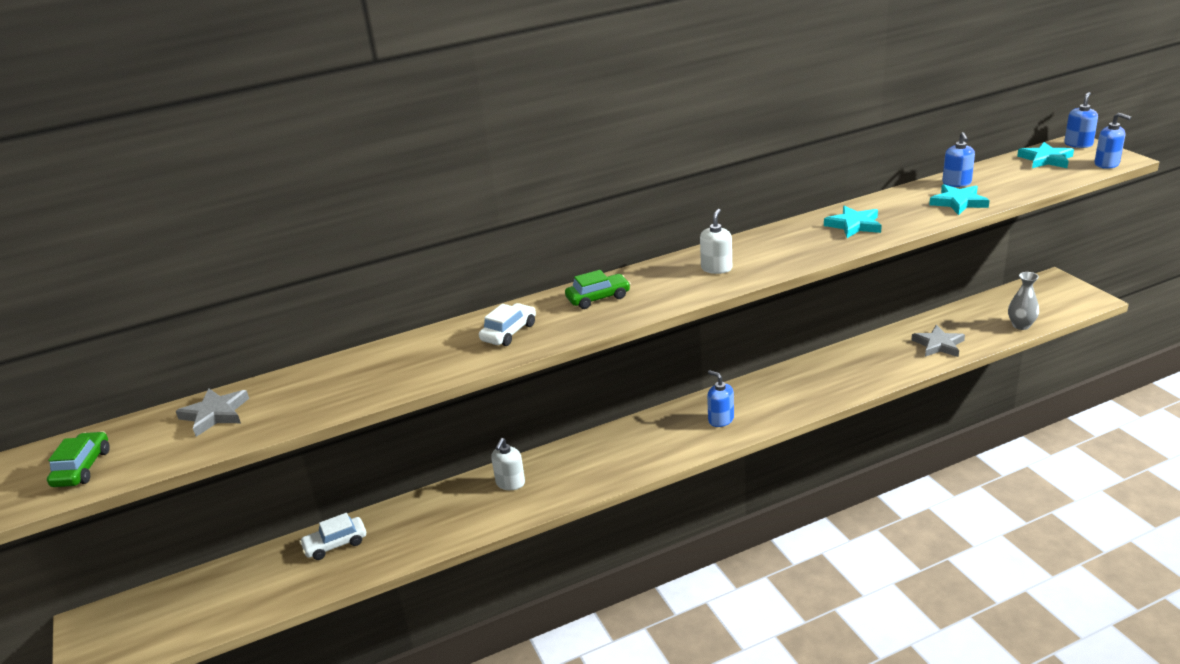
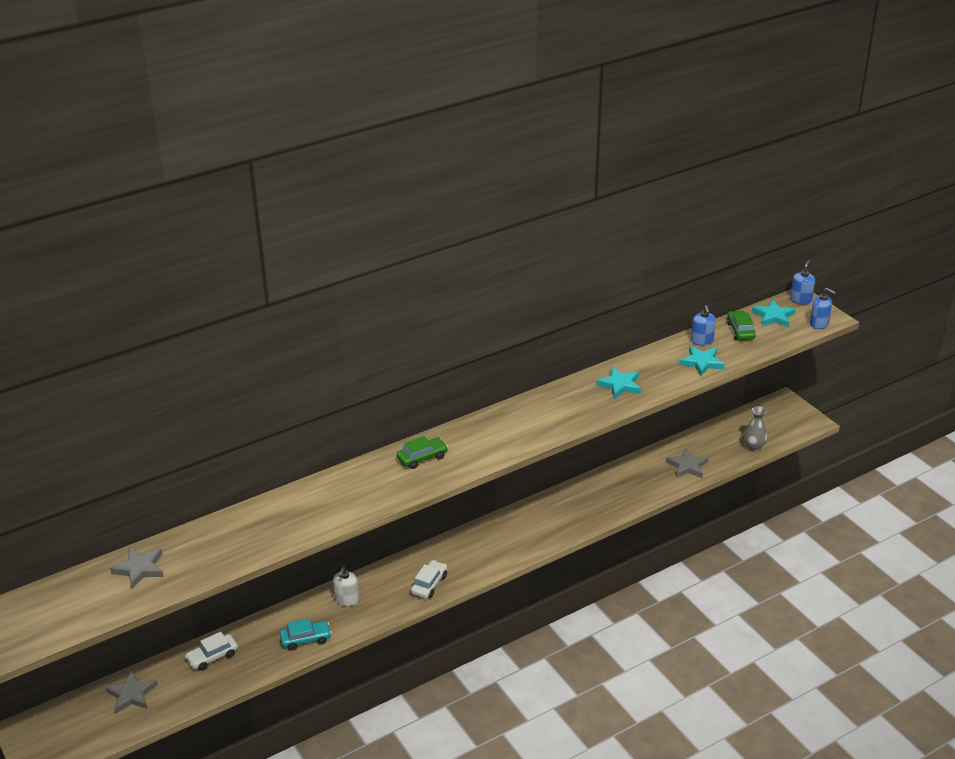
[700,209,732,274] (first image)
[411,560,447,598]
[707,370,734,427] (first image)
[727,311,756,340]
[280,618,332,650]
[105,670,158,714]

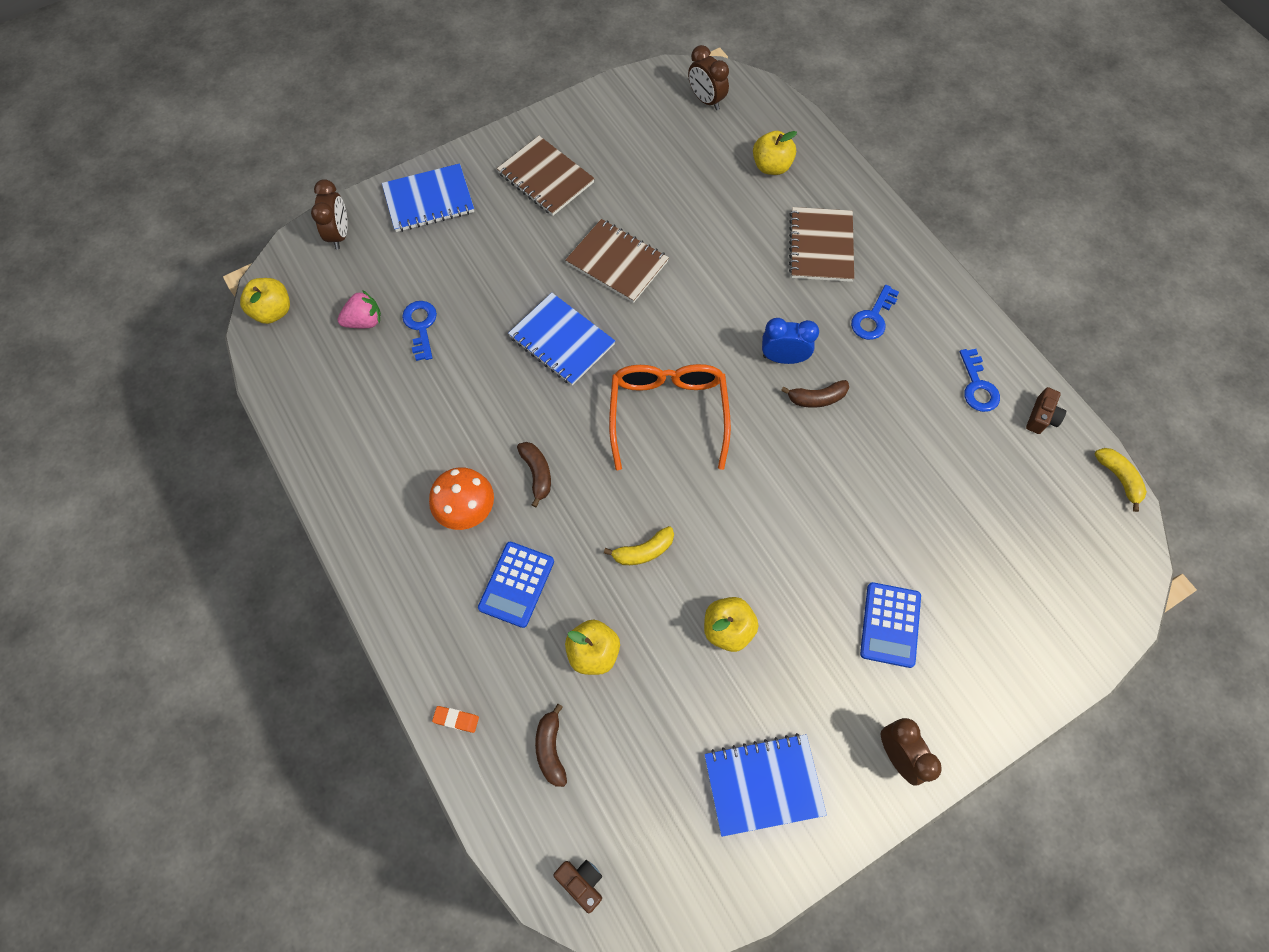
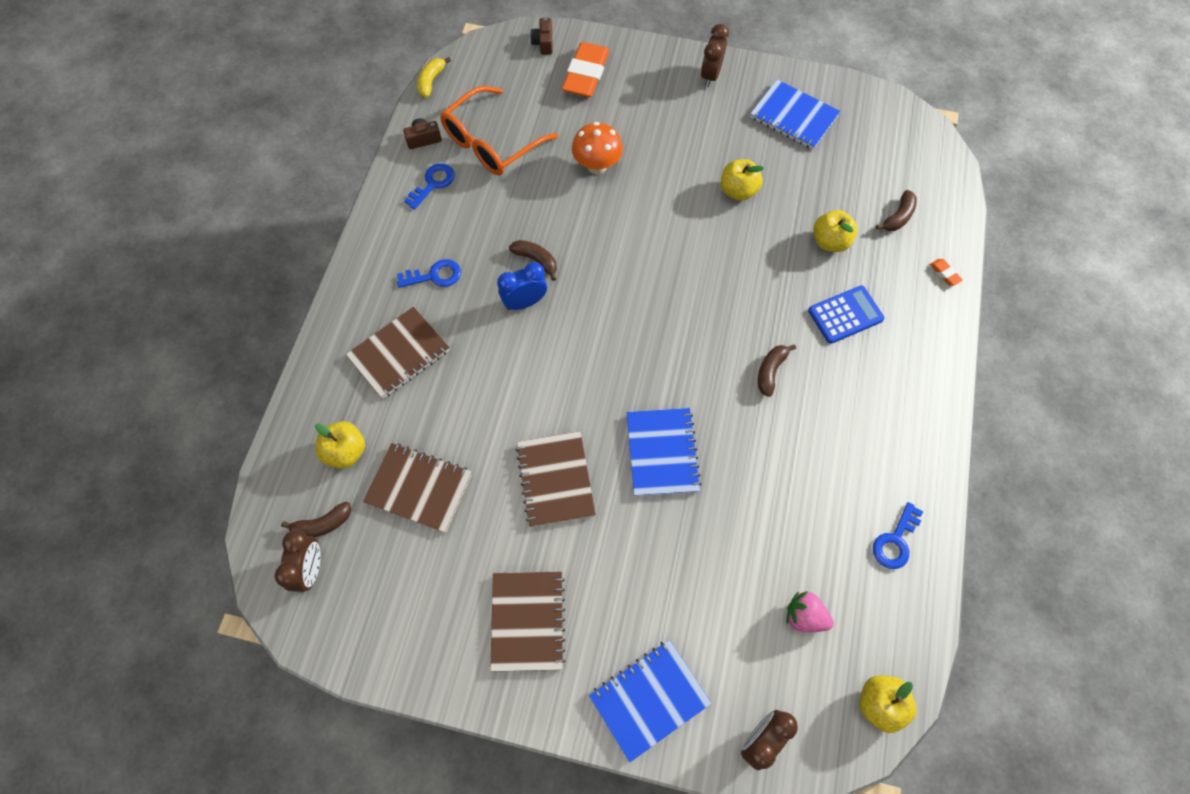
[589,640,712,763]
[873,502,923,569]
[497,262,547,310]
[440,86,558,175]
[572,122,623,174]
[604,526,674,565] (first image)
[860,582,921,668] (first image)
[530,17,552,55]
[562,42,609,97]
[363,443,472,533]
[281,501,351,537]

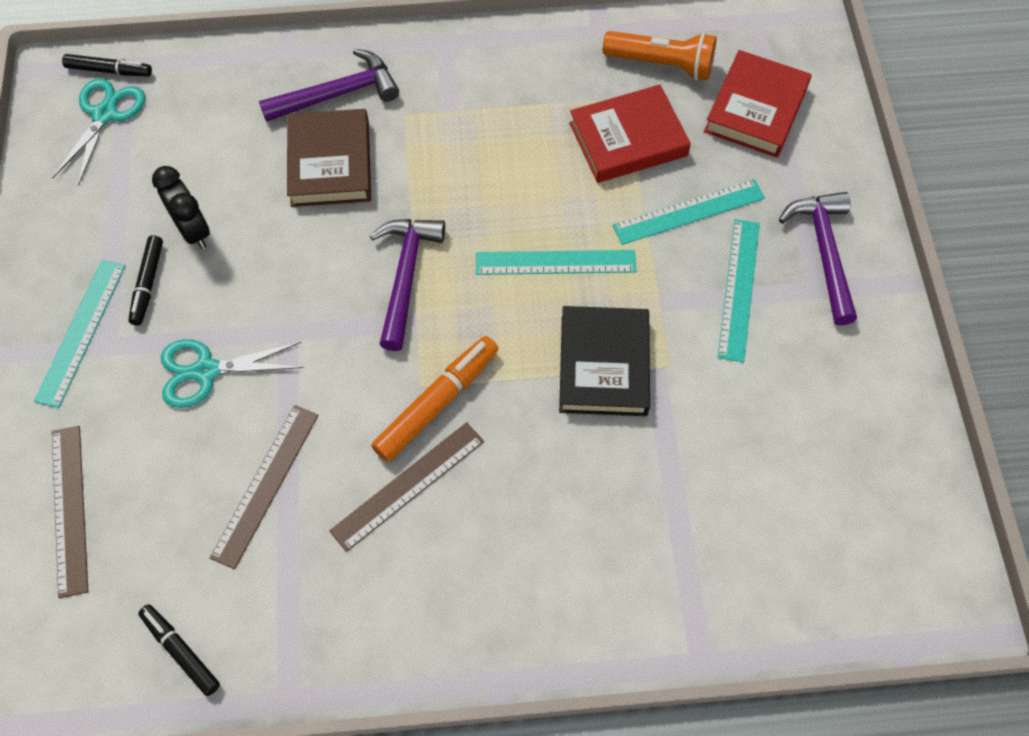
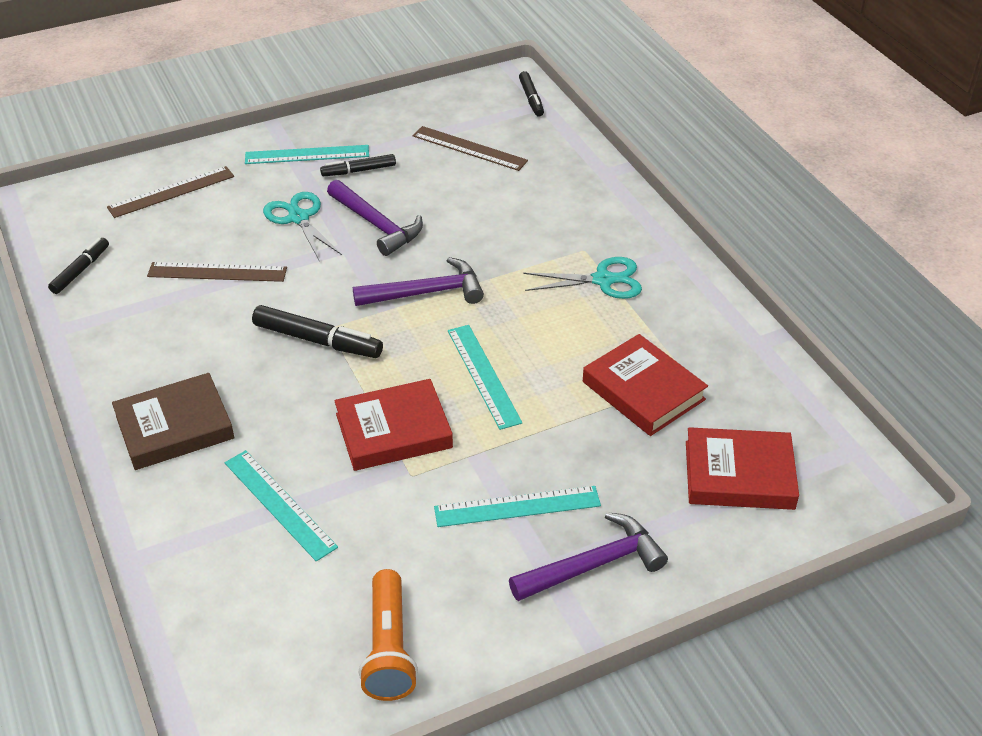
[359,569,418,701]
[327,180,423,256]
[523,257,642,299]
[112,373,234,470]
[152,166,210,249] (first image)
[225,450,338,562]
[334,379,453,471]
[252,305,383,358]
[413,126,528,171]

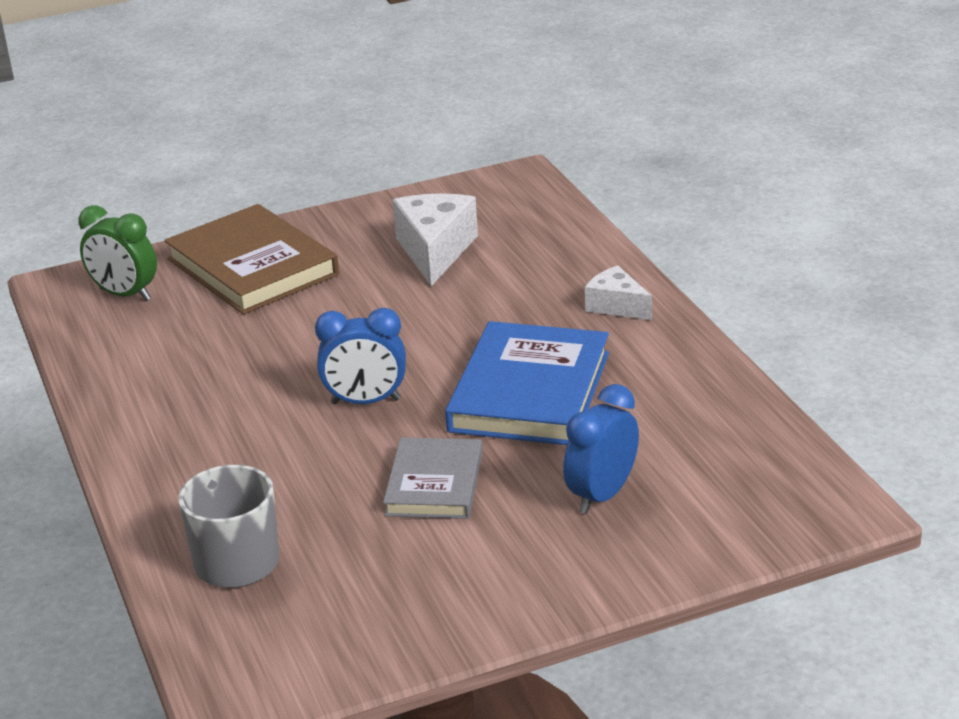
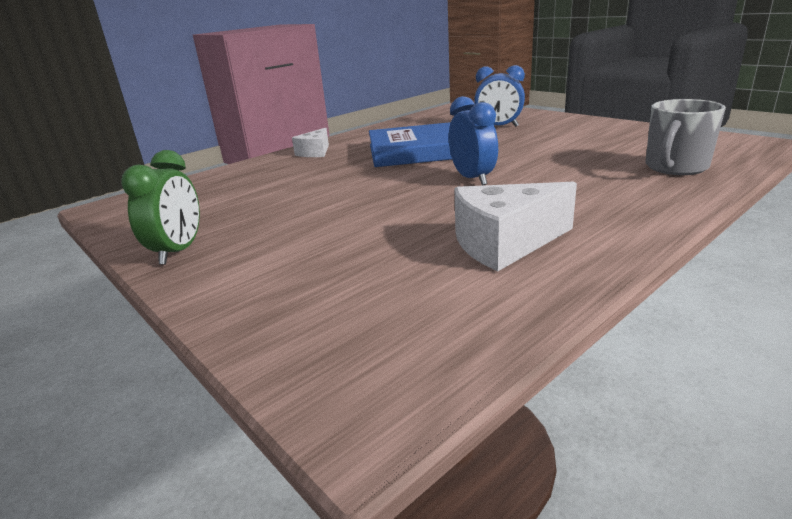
[454,182,577,271]
[164,204,339,314] (first image)
[121,150,200,265]
[383,437,483,519] (first image)

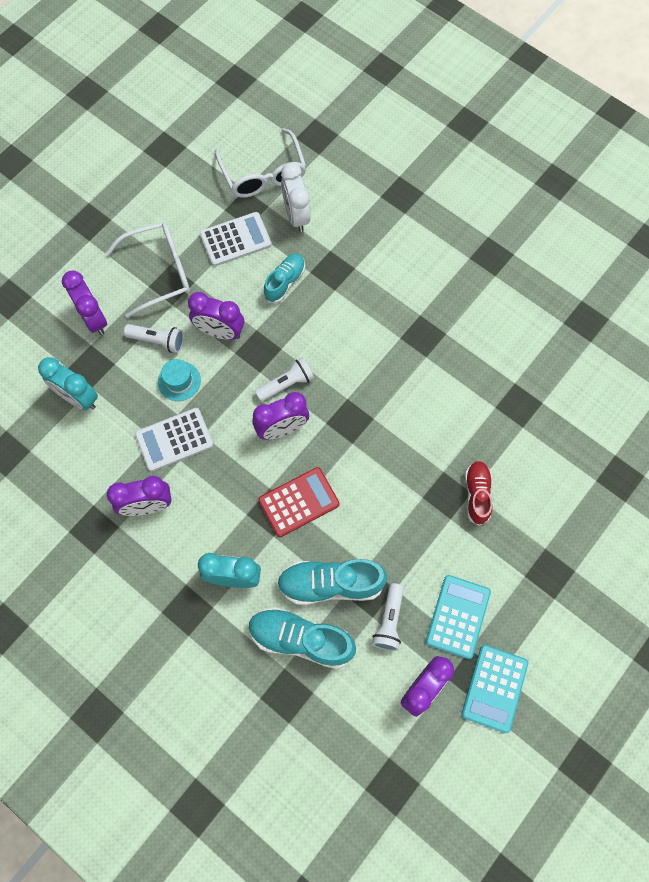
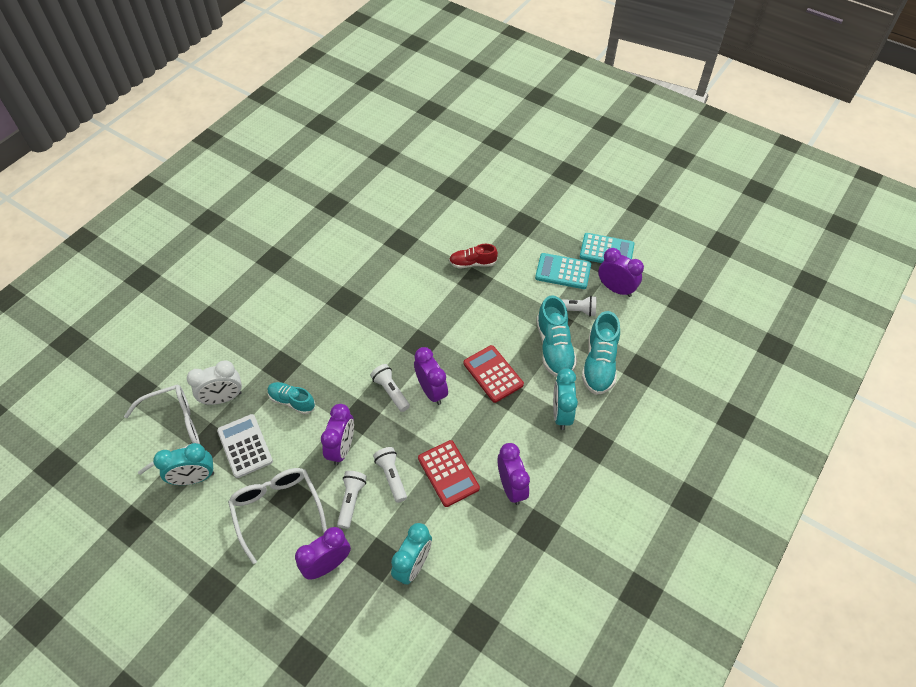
[373,447,407,503]
[418,440,480,507]
[153,443,214,485]

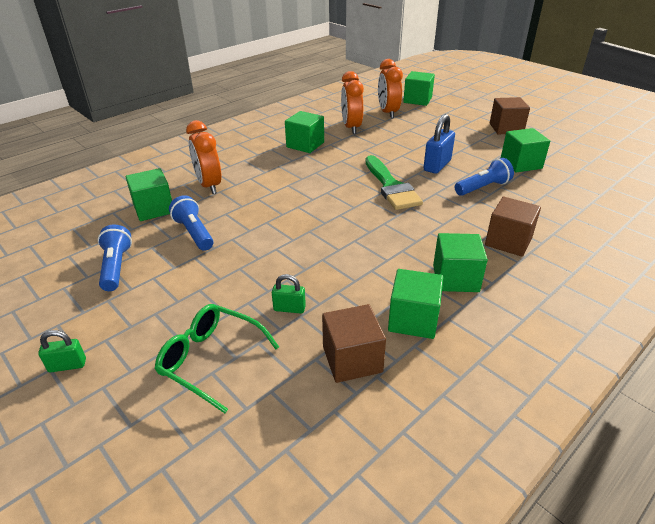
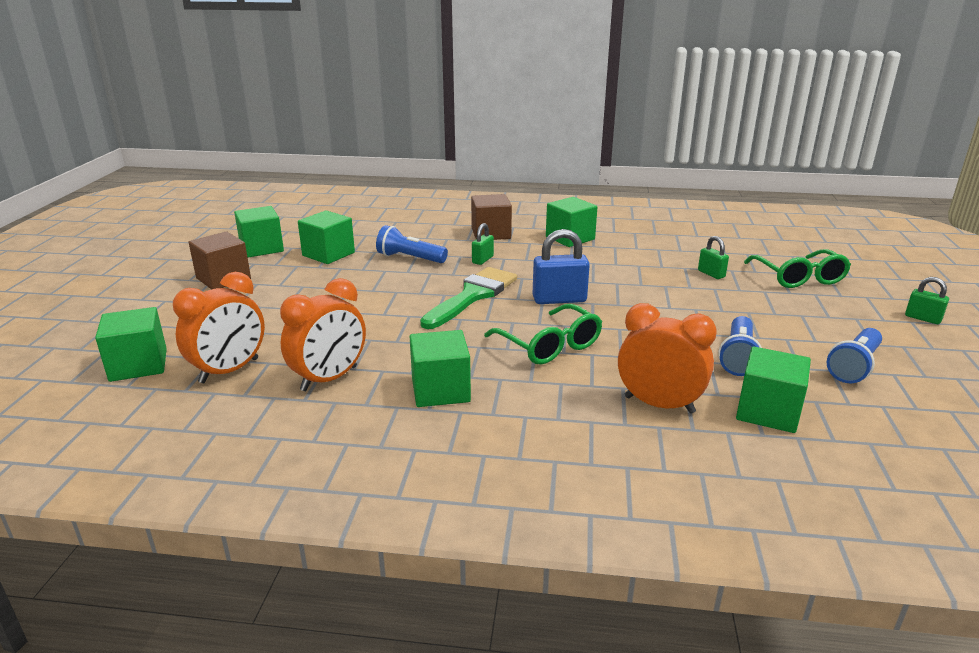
[533,229,590,304]
[618,303,717,414]
[234,206,284,257]
[322,304,386,383] (first image)
[472,223,494,265]
[484,304,602,365]

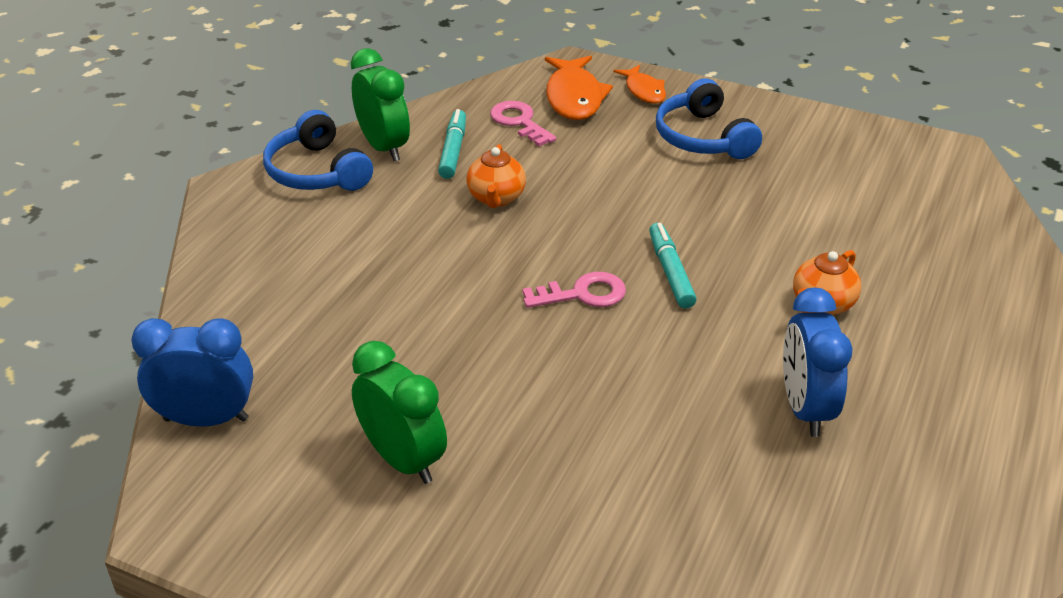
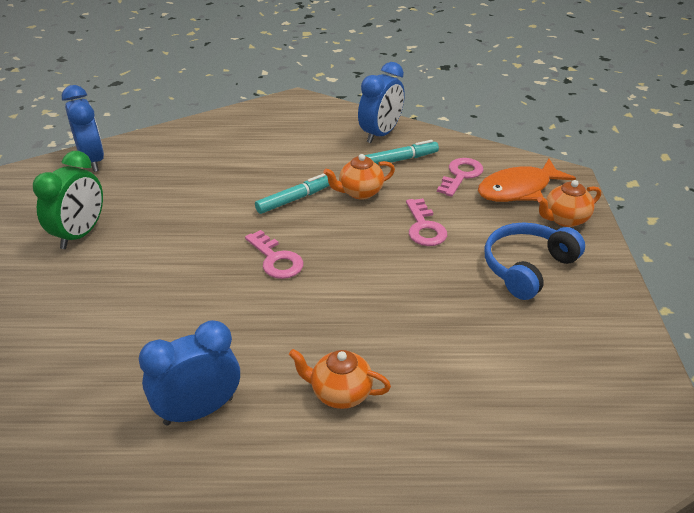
[358,62,405,143]
[537,180,601,227]
[263,110,373,191] (first image)
[255,173,330,214]
[406,198,447,246]

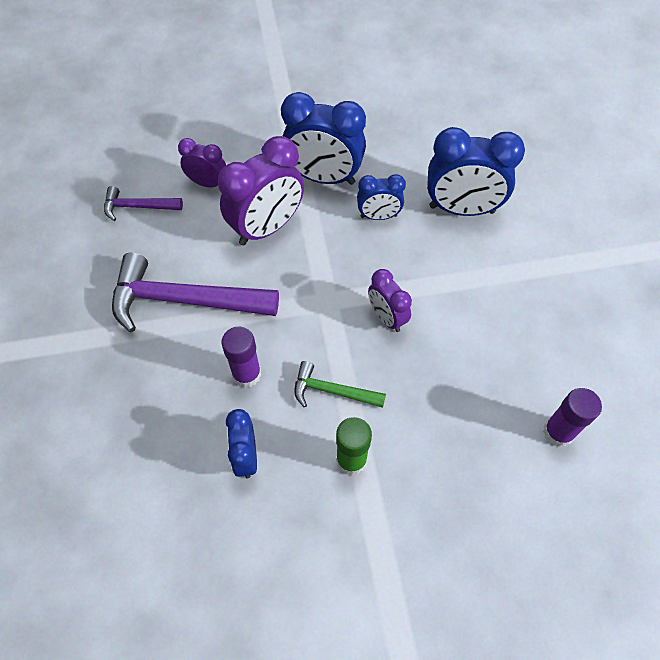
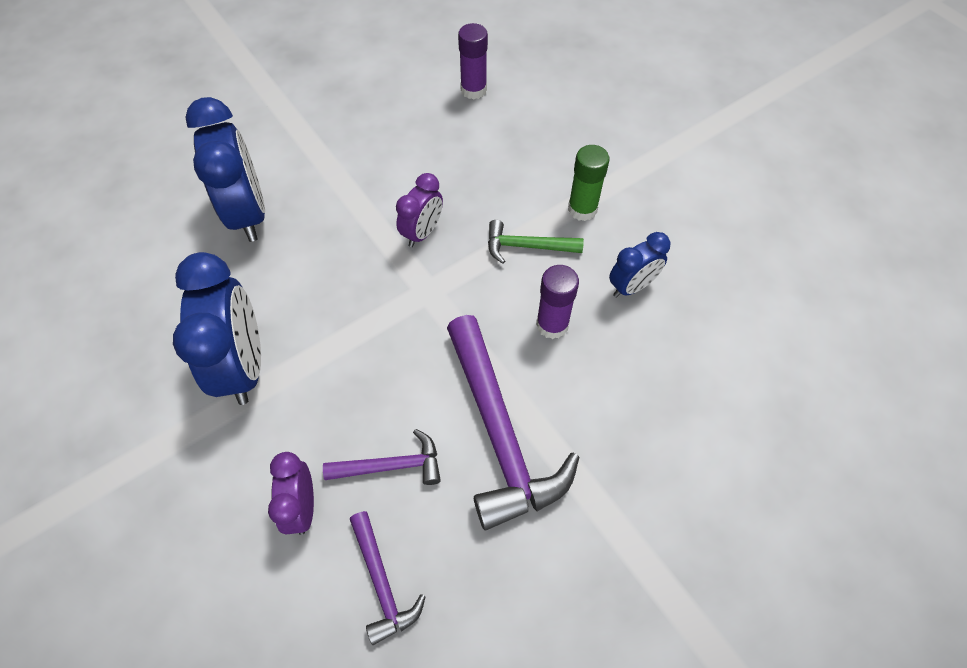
[218,136,304,245] (first image)
[357,174,406,220] (first image)
[488,220,584,264]
[323,429,441,485]

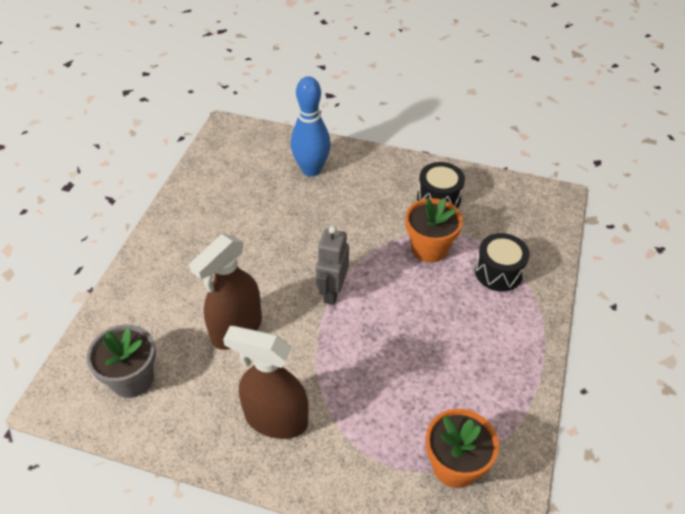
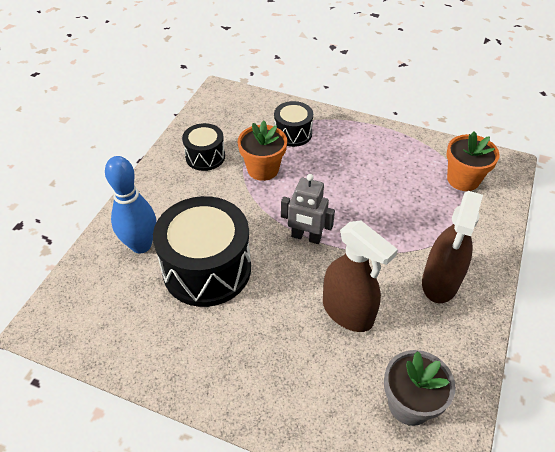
[153,196,251,307]

